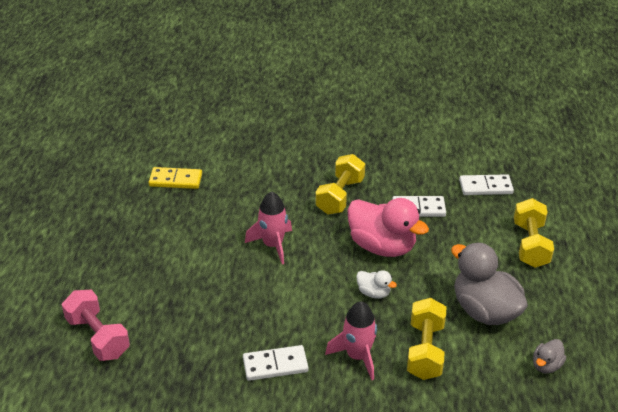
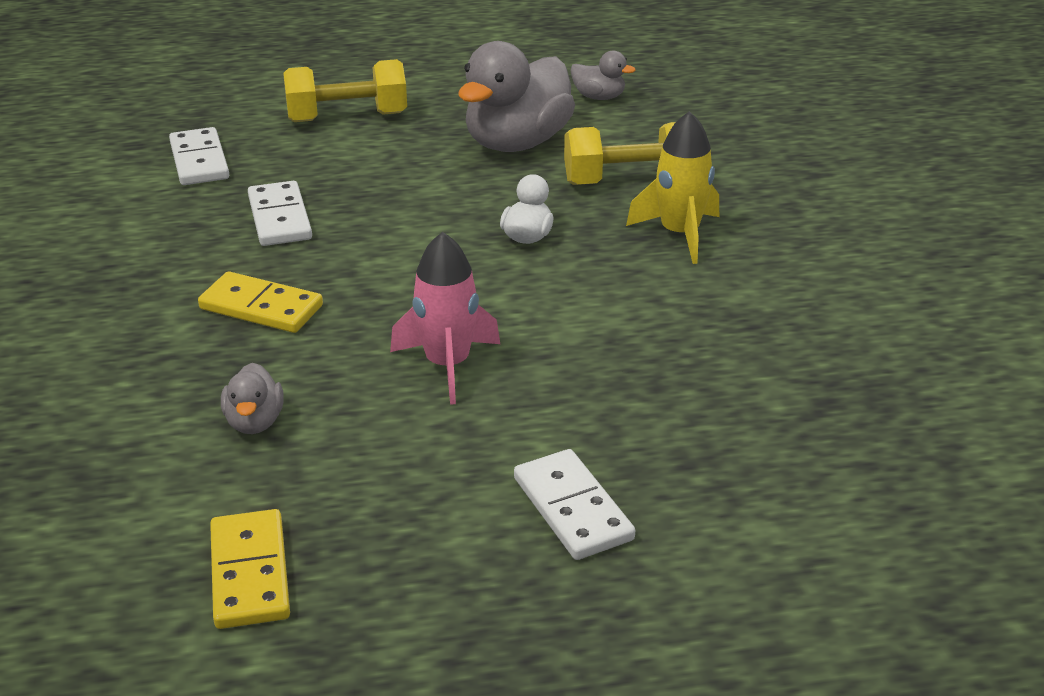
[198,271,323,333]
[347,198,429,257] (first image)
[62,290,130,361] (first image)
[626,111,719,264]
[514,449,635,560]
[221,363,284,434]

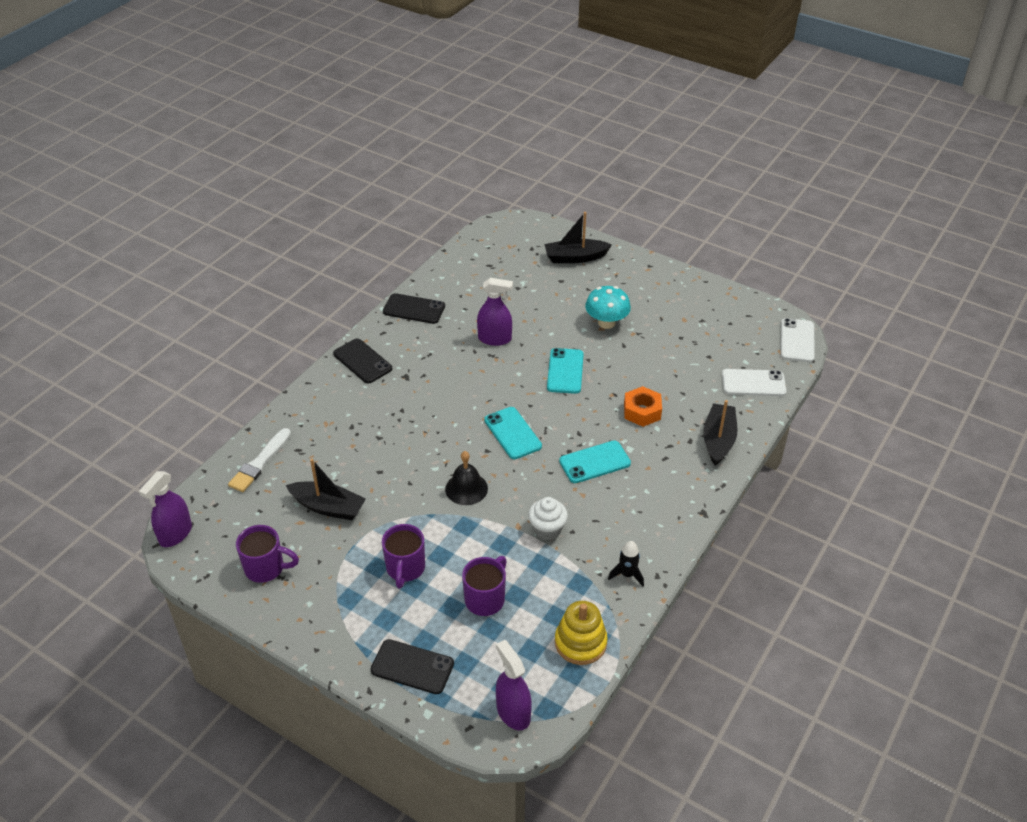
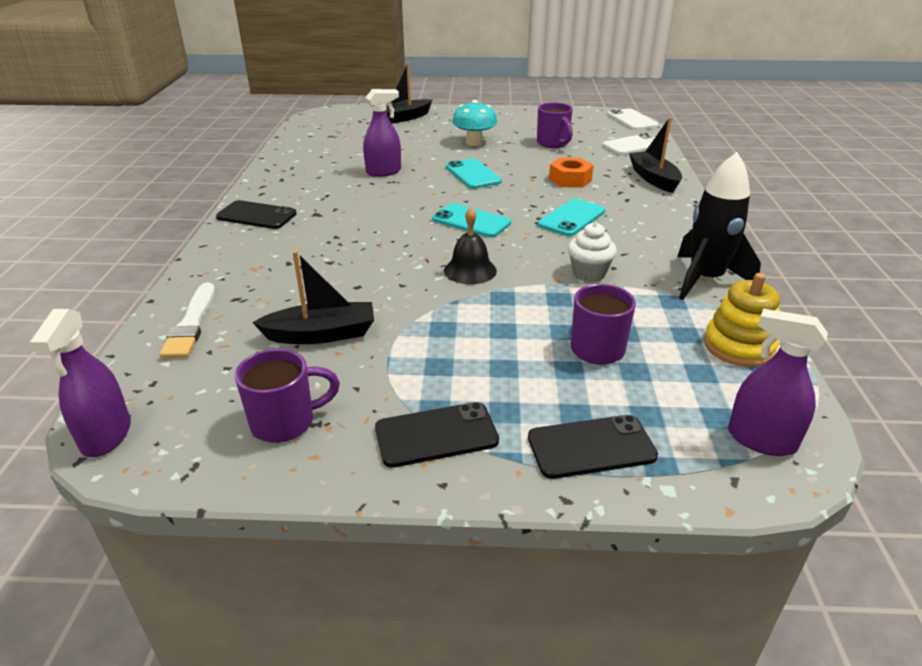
[375,402,499,468]
[537,102,573,148]
[677,152,761,300]

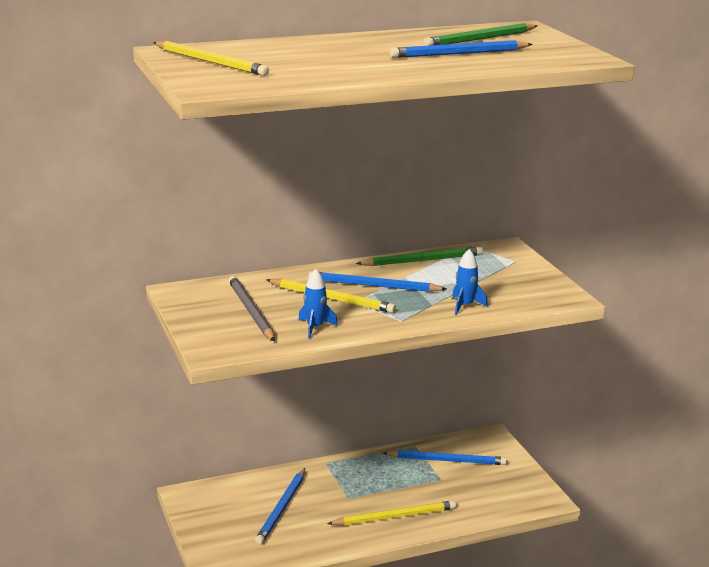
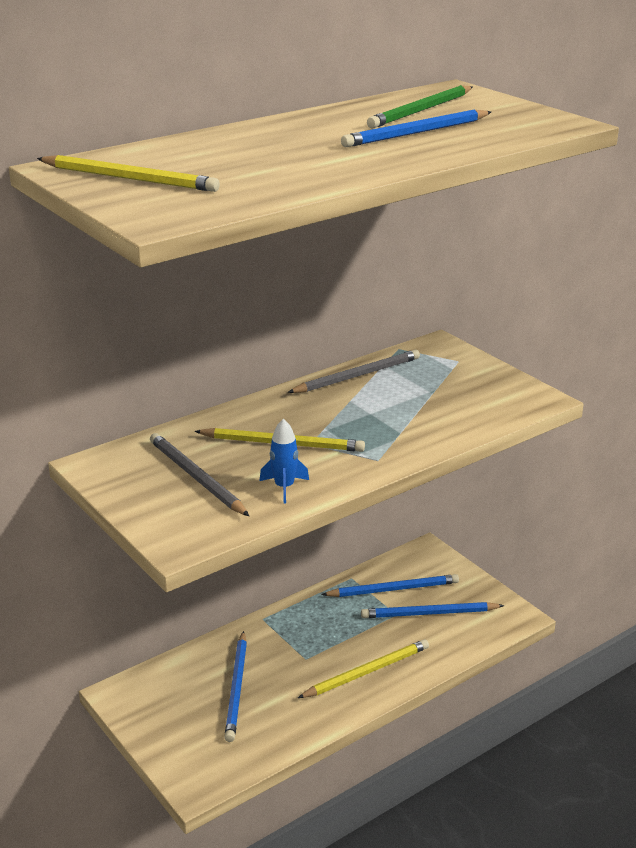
[287,350,420,393]
[452,249,488,315] (first image)
[361,602,504,618]

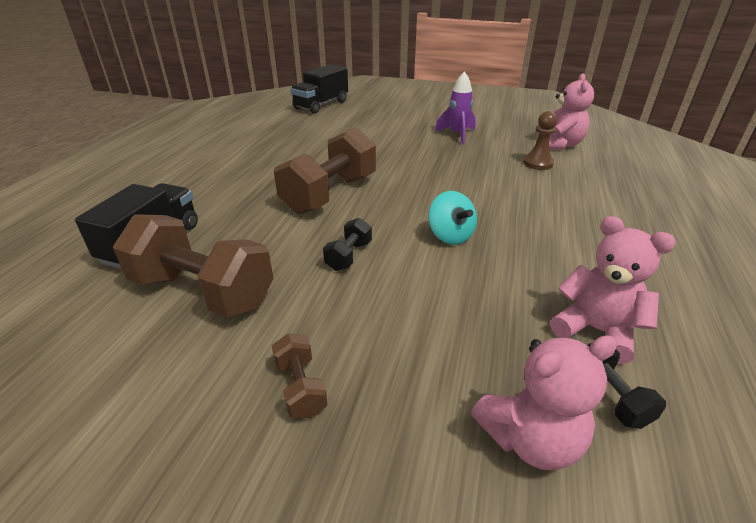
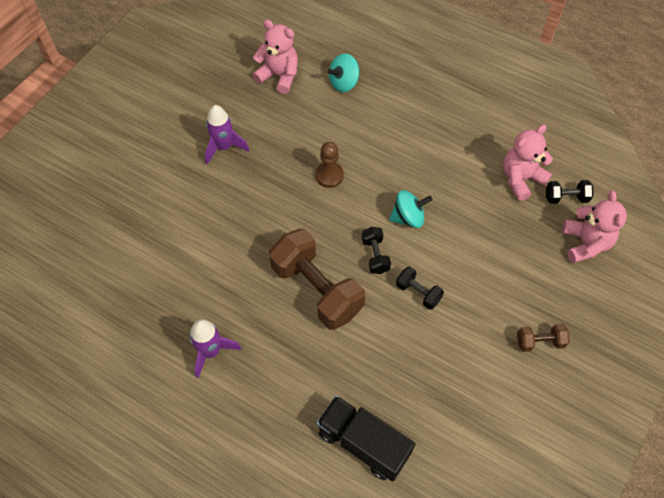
[290,64,348,114] (first image)
[315,142,344,188]
[113,214,274,318] (first image)
[328,53,359,92]
[362,227,391,274]
[190,319,241,378]

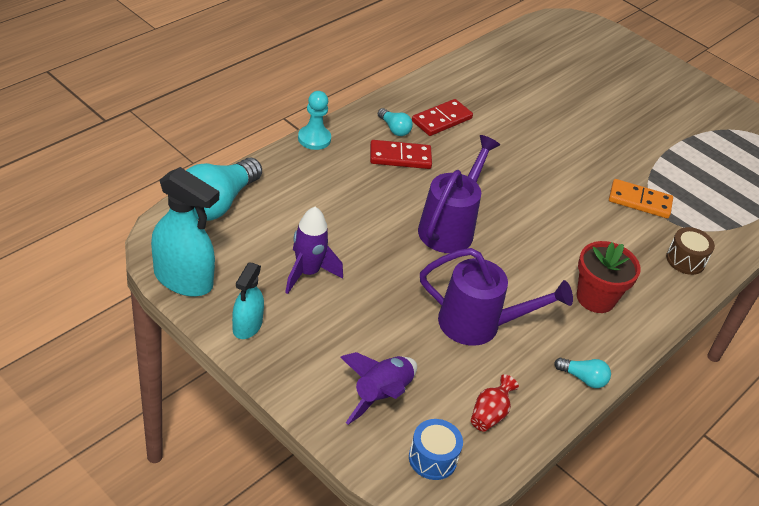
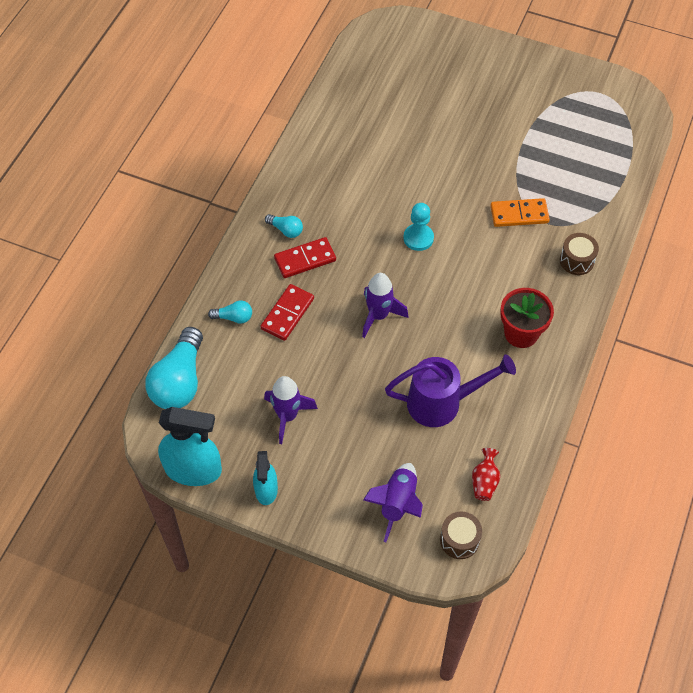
[403,203,434,251]
[260,284,314,341]
[362,273,408,338]
[208,301,252,324]
[440,512,482,559]

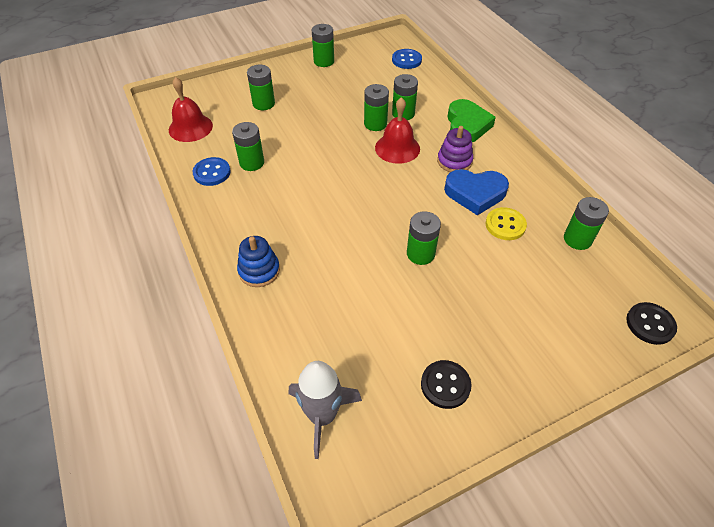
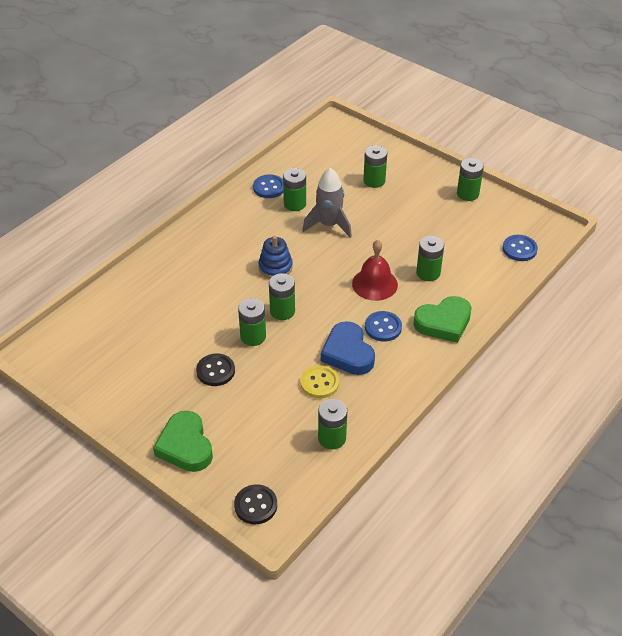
[169,77,213,142] (first image)
[269,273,295,320]
[365,311,402,342]
[258,236,293,279]
[196,354,235,386]
[303,168,352,238]
[153,411,213,472]

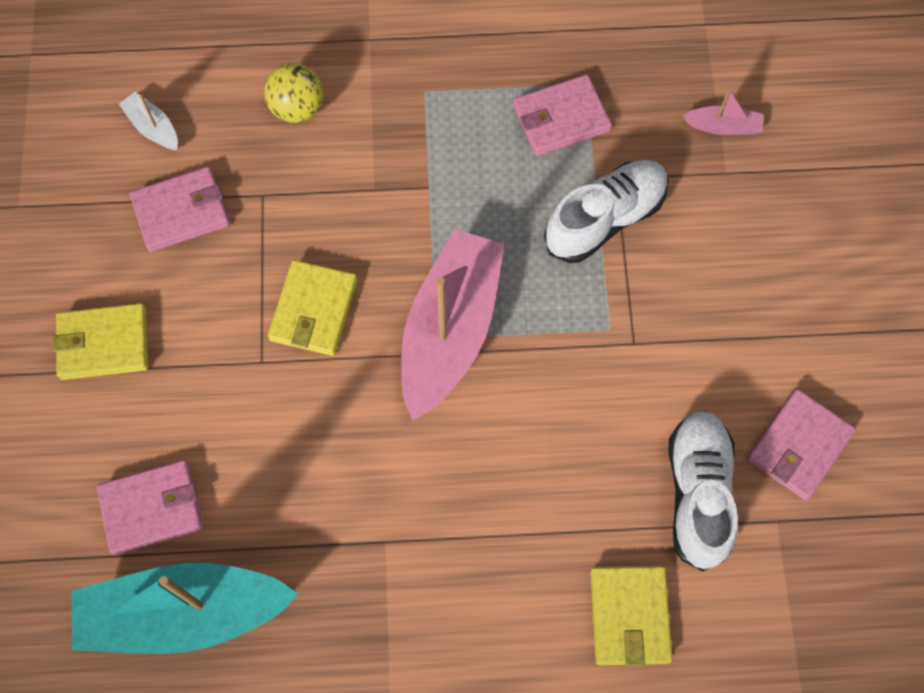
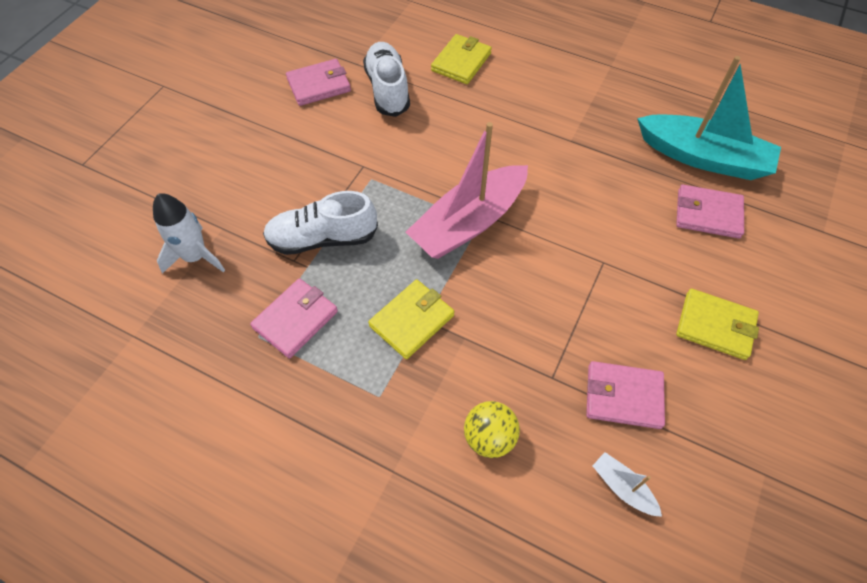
[250,278,338,359]
[153,193,225,274]
[593,452,662,517]
[368,279,454,359]
[363,42,410,117]

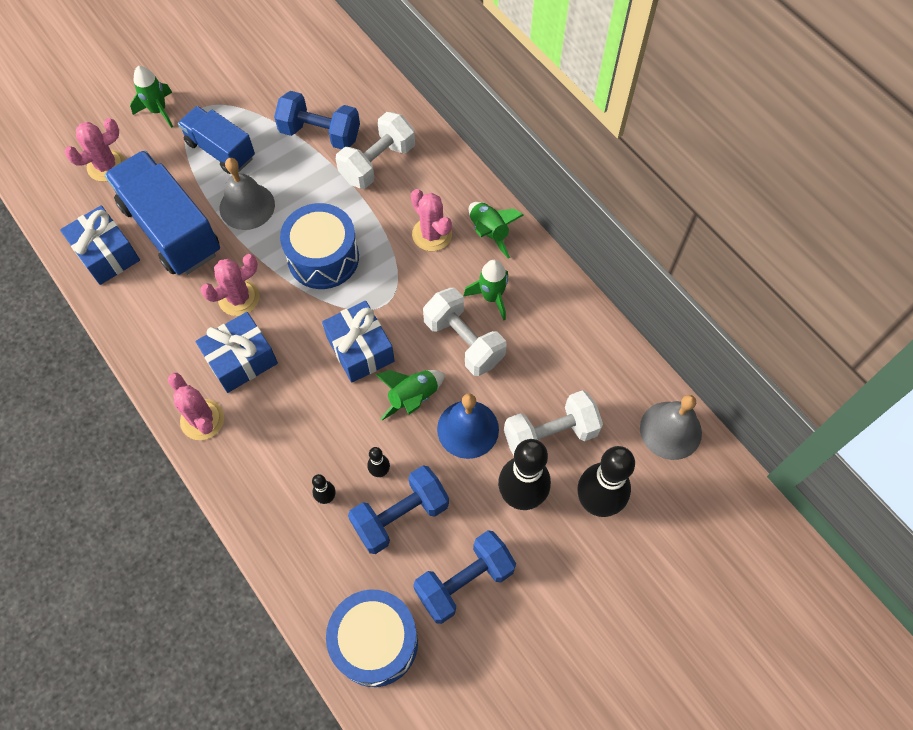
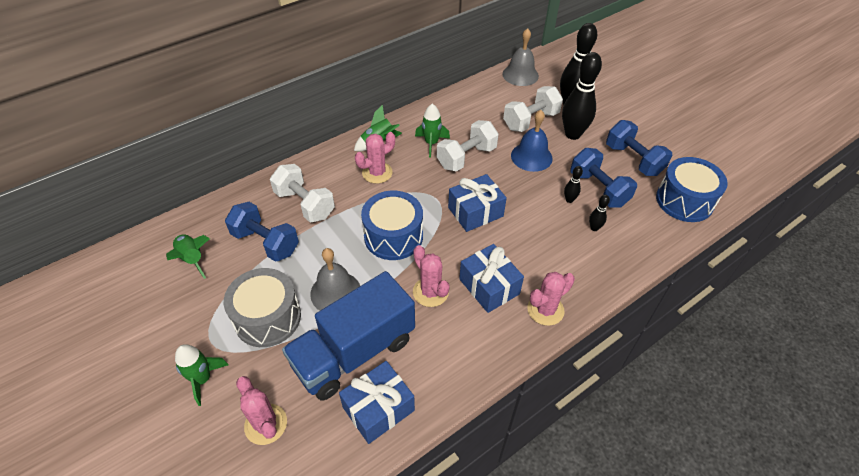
[225,202,299,262]
[224,268,301,347]
[166,234,210,279]
[503,86,563,132]

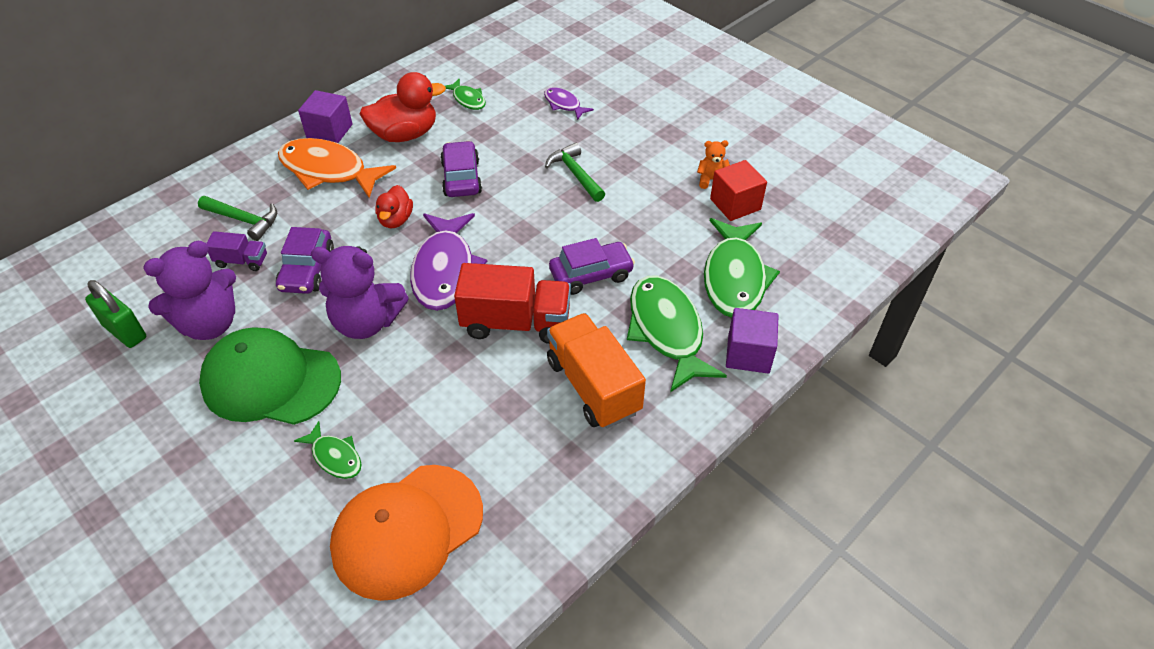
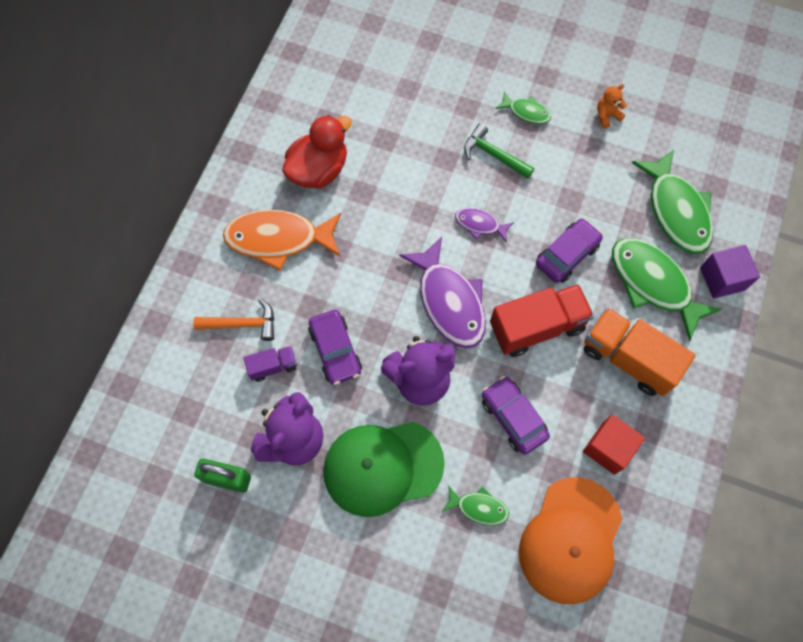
[495,92,551,124]
[455,208,514,243]
[298,90,352,143] (first image)
[482,376,550,454]
[583,414,645,475]
[375,185,413,228] (first image)
[193,299,275,341]

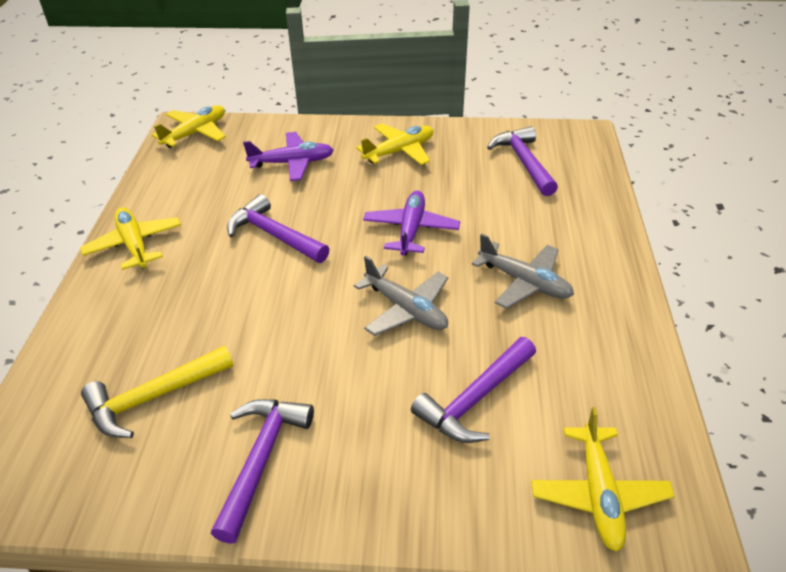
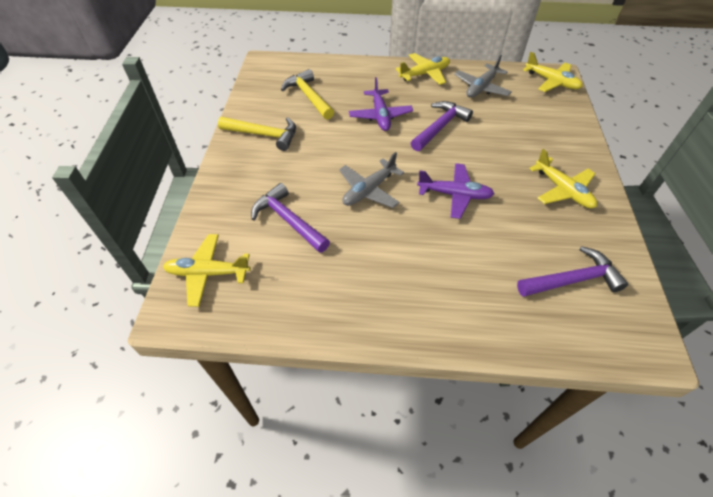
[349,77,413,131]
[454,55,512,98]
[218,117,296,151]

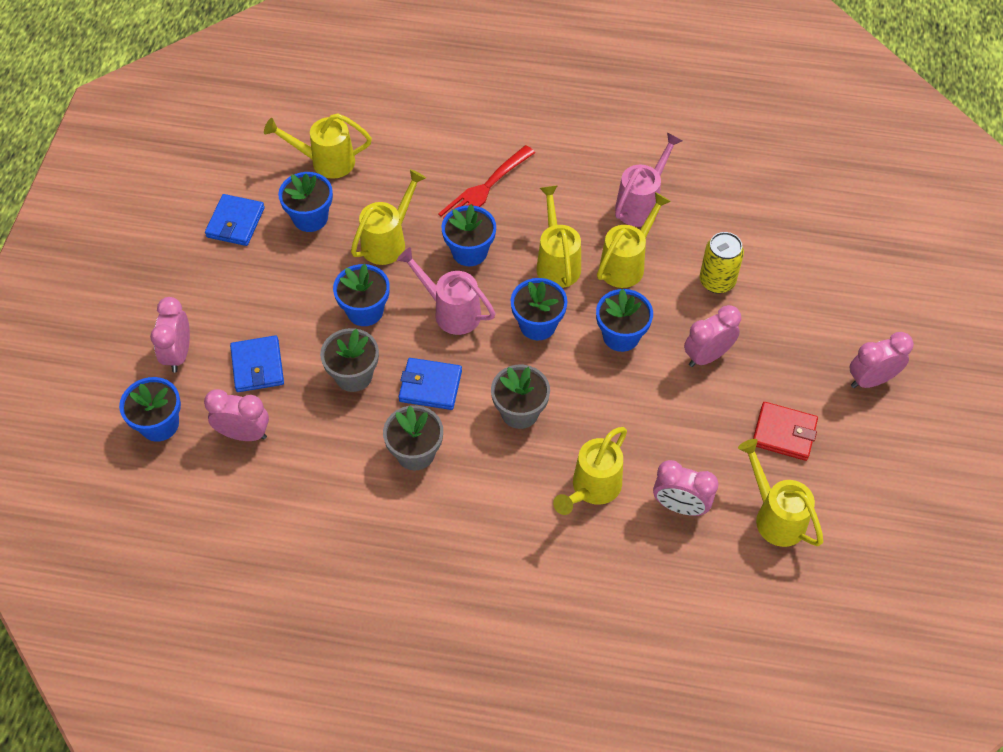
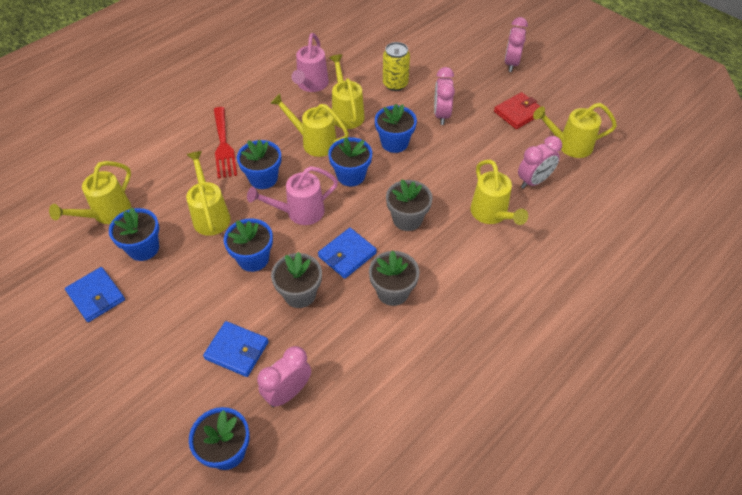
[292,33,329,92]
[150,297,190,373] (first image)

